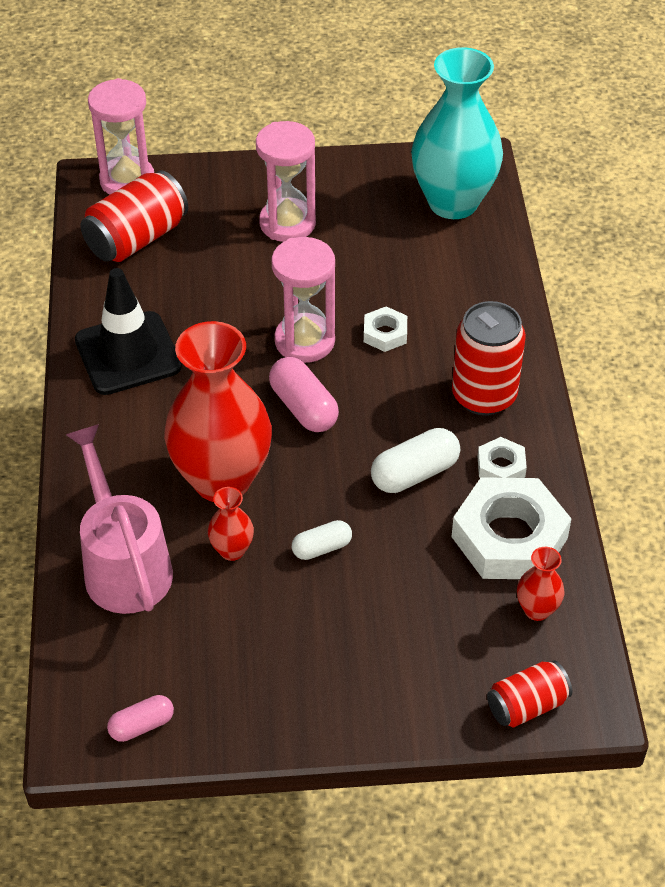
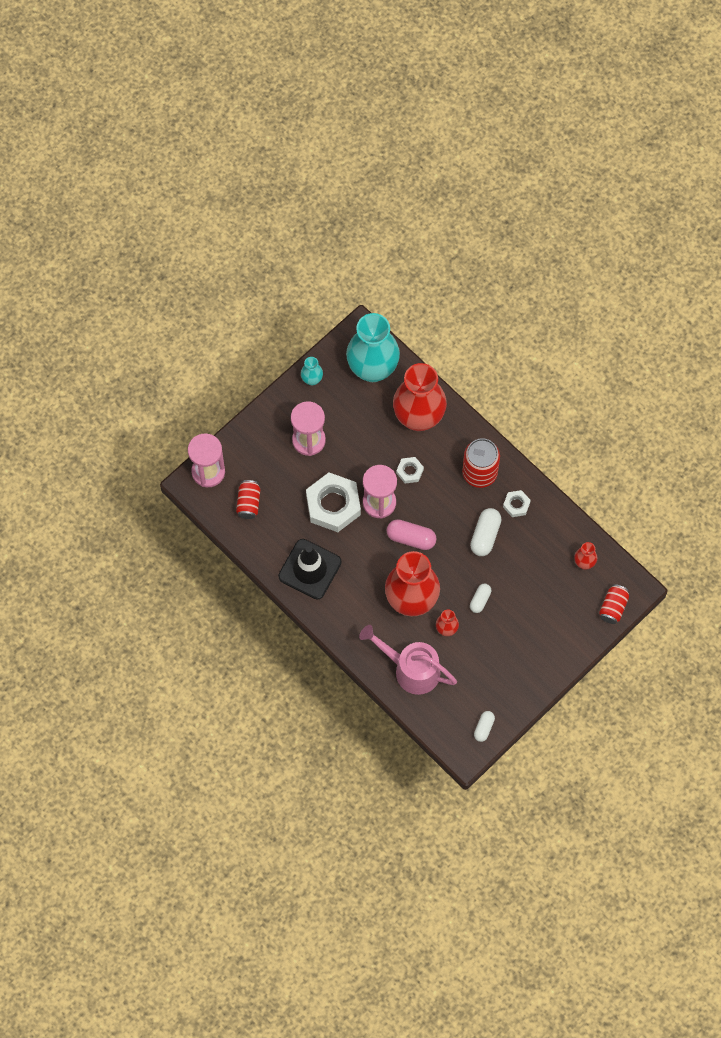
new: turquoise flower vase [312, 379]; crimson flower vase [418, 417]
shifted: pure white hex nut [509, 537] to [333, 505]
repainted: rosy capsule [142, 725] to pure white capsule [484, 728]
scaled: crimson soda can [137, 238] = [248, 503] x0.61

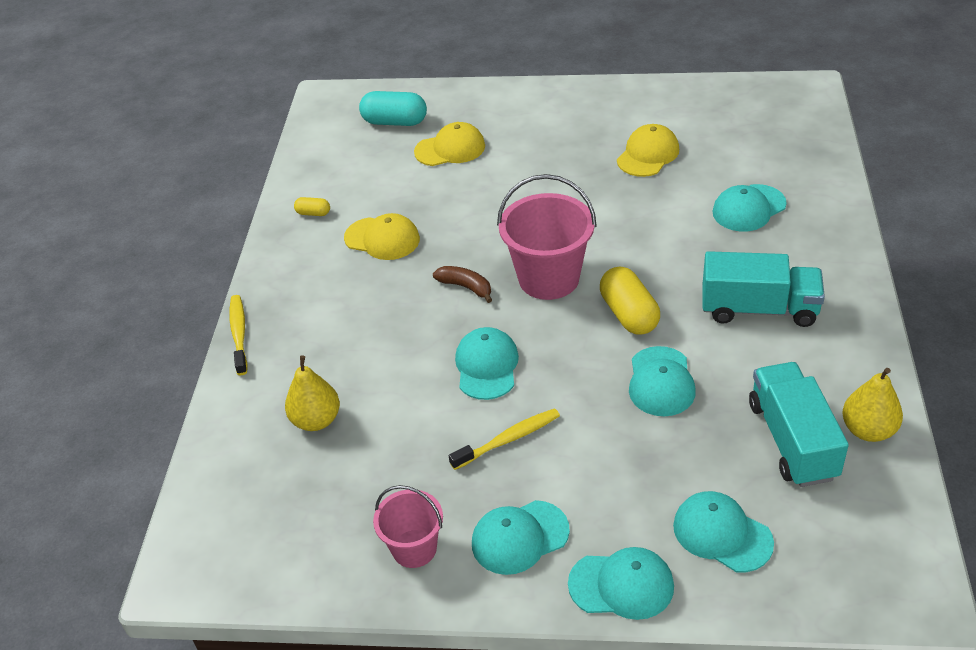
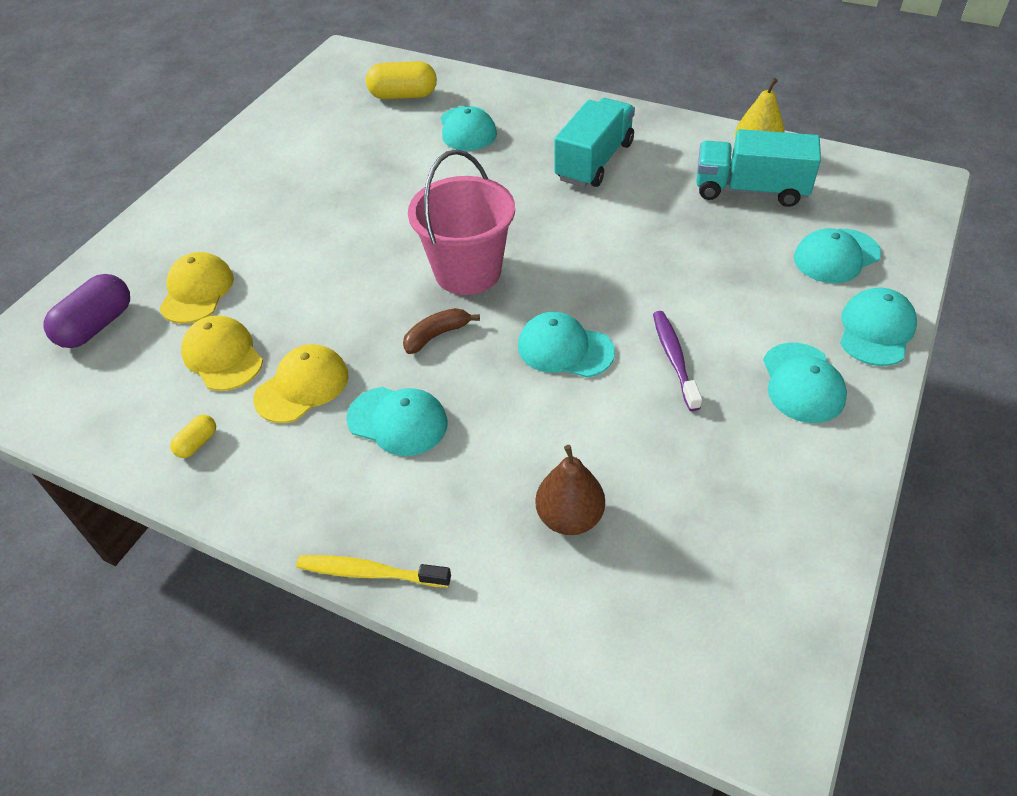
gone: rosy bucket [414, 548]
shifted: bright yellow cap [648, 154] to [223, 356]; turquoise cap [661, 382] to [397, 421]; bright yellow capsule [629, 314] to [403, 95]
repainted: turquoise capsule [395, 122] to royal purple capsule [97, 326]; bright yellow pear fruit [316, 420] to brown pear fruit [569, 517]; bright yellow dental brush [508, 439] to royal purple dental brush [674, 359]

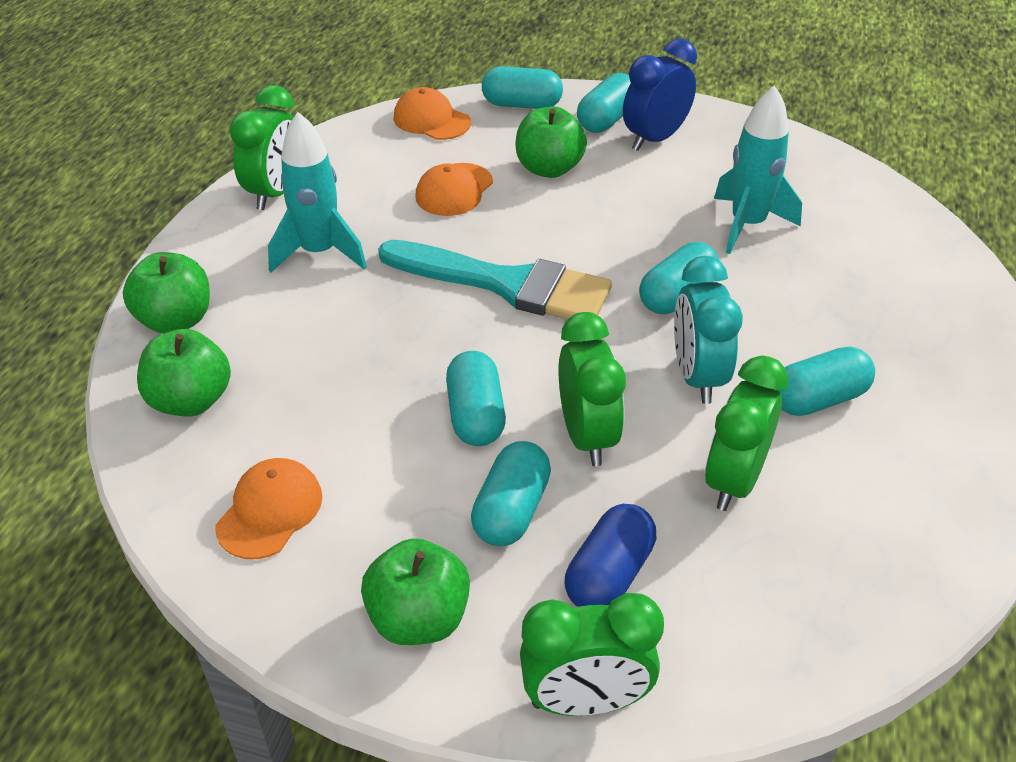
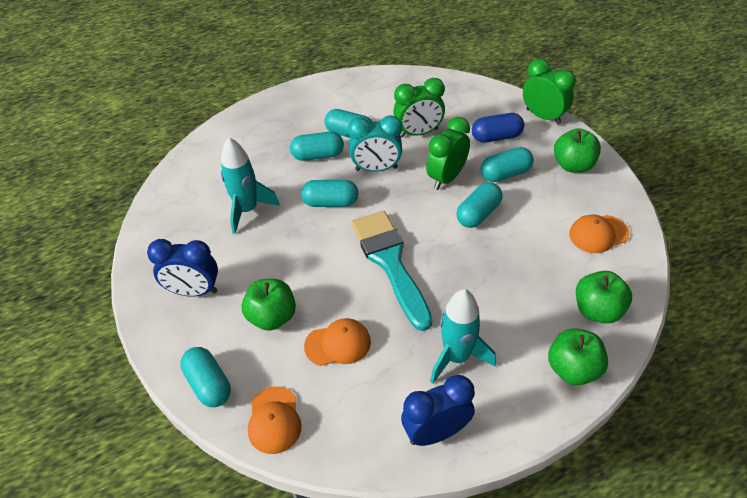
shifted: turquoise capsule [606, 119] to [318, 155]
repainted: leaf-green clock [276, 193] to cobalt clock [436, 432]
rotated: turquoise clock [697, 377] = [376, 169] 45 degrees clockwise

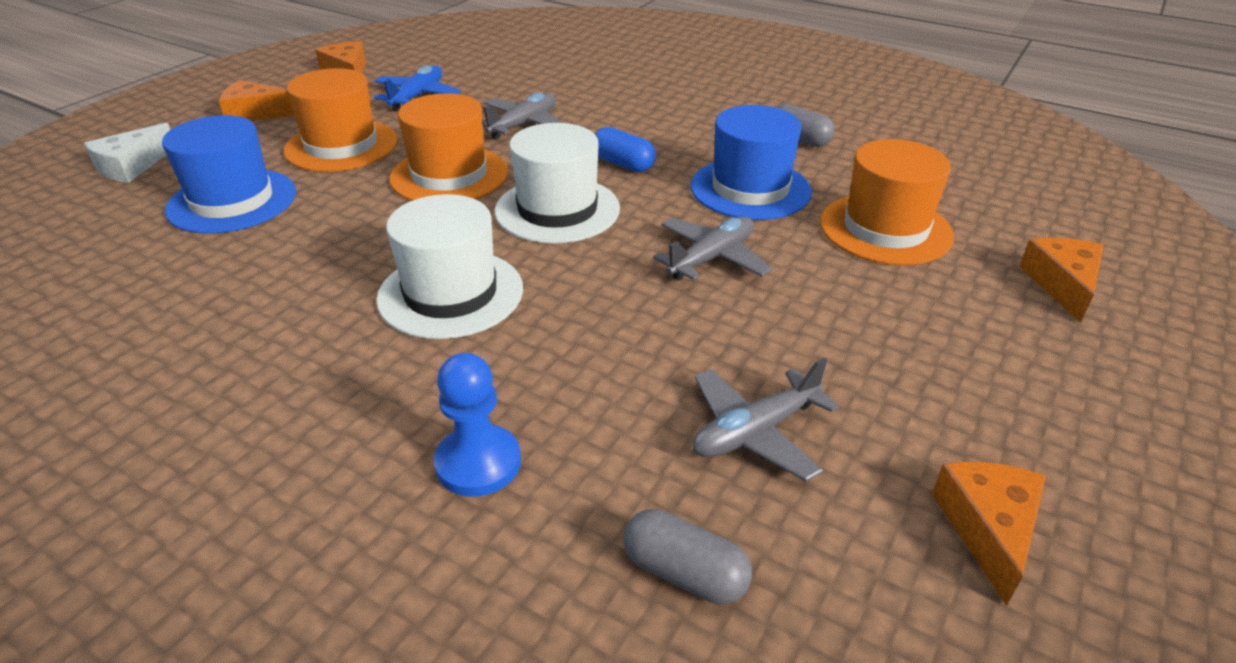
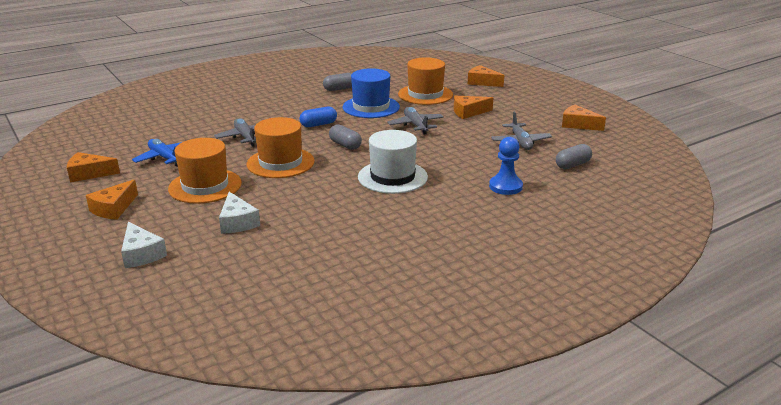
new: orange-coloured piece of cheese [468, 112]
swapped: cobalt tall hat [232, 201] to pure white piece of cheese [237, 222]; pure white tall hat [557, 210] to grey capsule [345, 145]

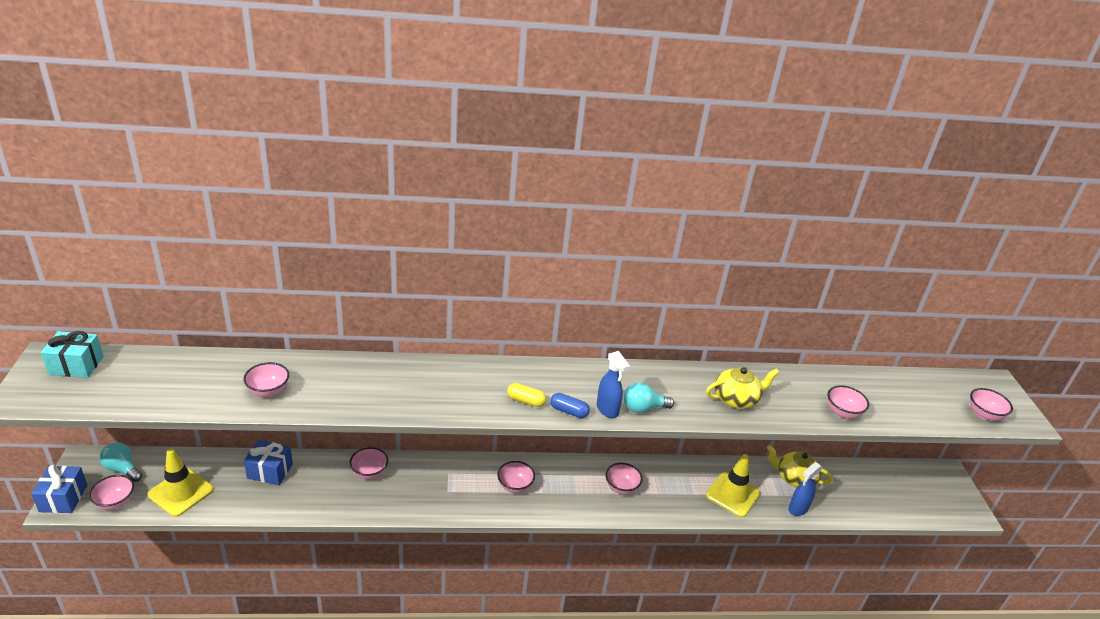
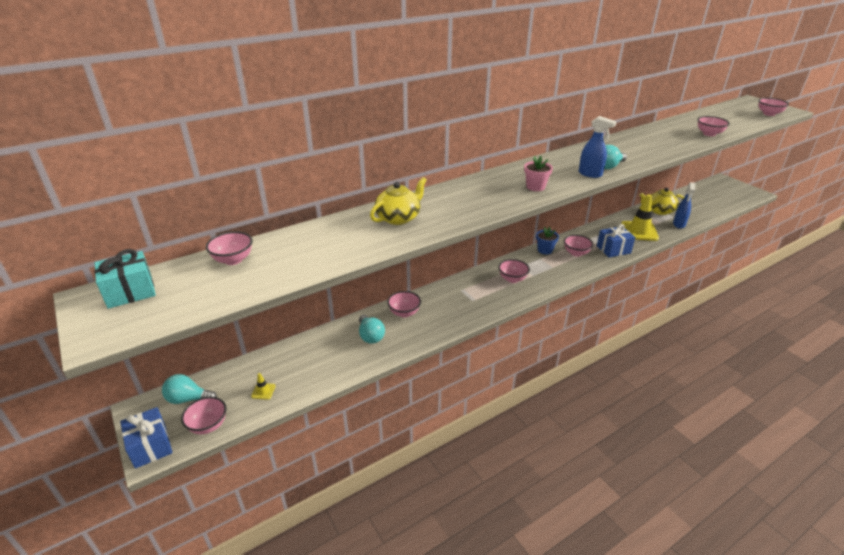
gone: cobalt capsule [569, 411]
new: turquoise bulb [370, 336]; cobalt plant pot [545, 250]
shifted: rosy deep dish [268, 391] to [233, 260]; bright yellow teapot [736, 399] to [398, 218]; cobalt present [270, 471] to [613, 249]
swapped: bright yellow capsule [526, 401] to rosy plant pot [535, 187]
scaled: bright yellow safety cone [181, 492] = [263, 391] x0.42

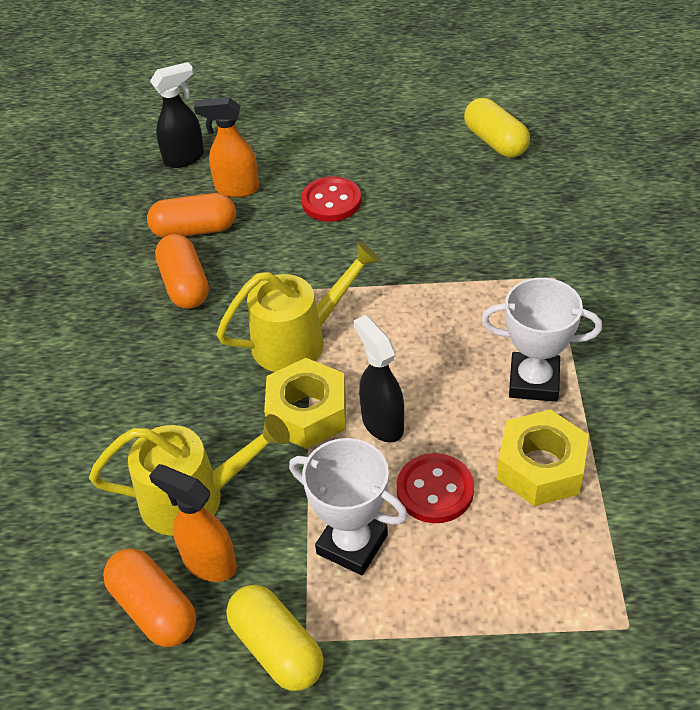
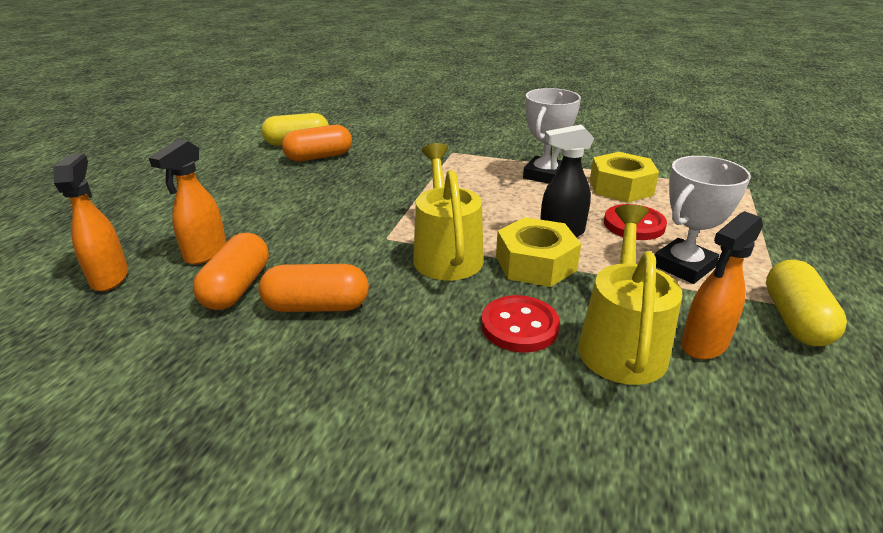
shifted: orange-coloured capsule [154, 609] to [319, 157]; crimson sewing button [331, 201] to [519, 326]
repainted: jet-black spray bottle [185, 158] to orange-coloured spray bottle [110, 277]
rotated: bright yellow capsule [277, 648] = [795, 320] 60 degrees counterclockwise

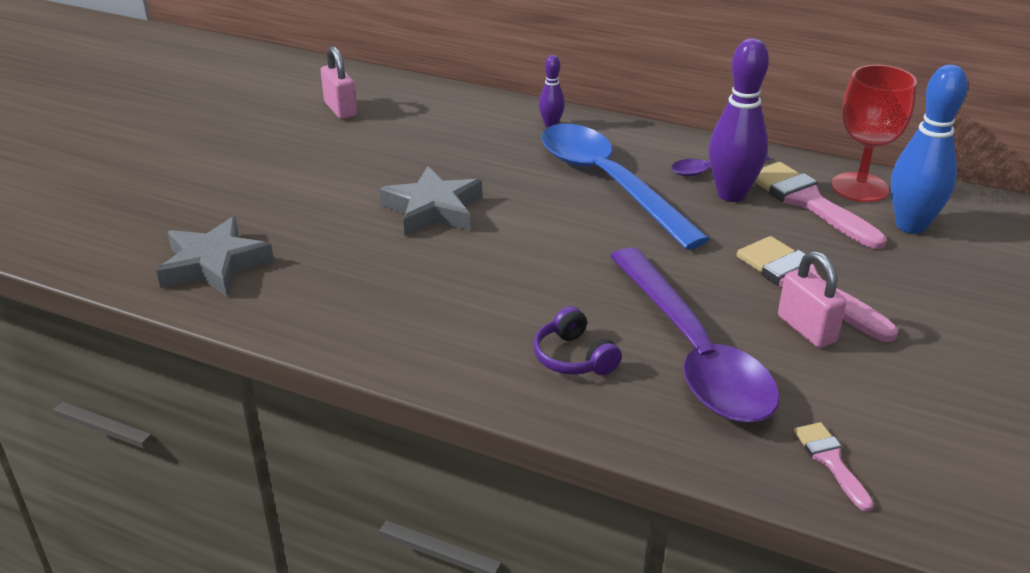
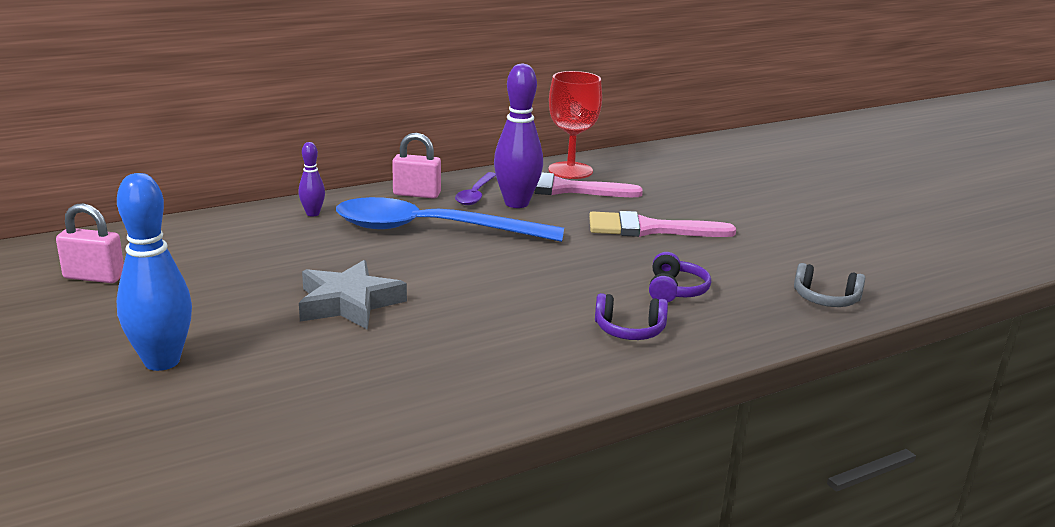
gone: grey five-pointed star [214, 265]
shifted: cobalt tenpin [910, 226] to [162, 361]; rosy padlock [806, 329] to [416, 194]
swapped: royal purple teaspoon [693, 352] to royal purple over-ear headphones [675, 290]; rosy paint brush [830, 461] to grey over-ear headphones [825, 299]

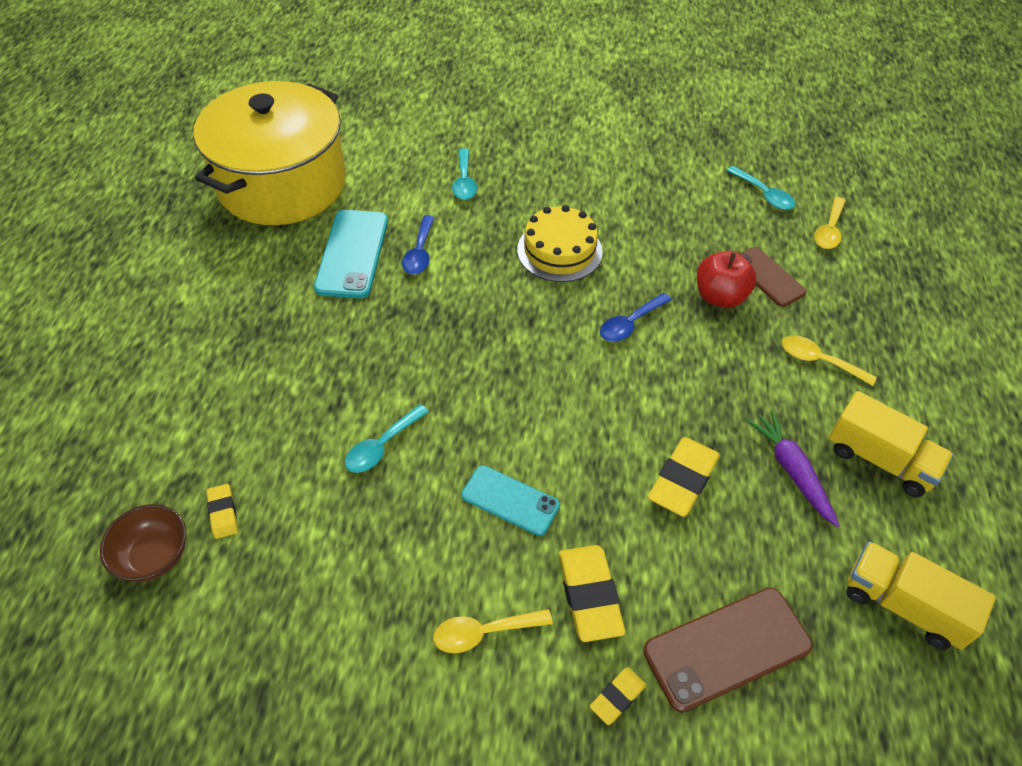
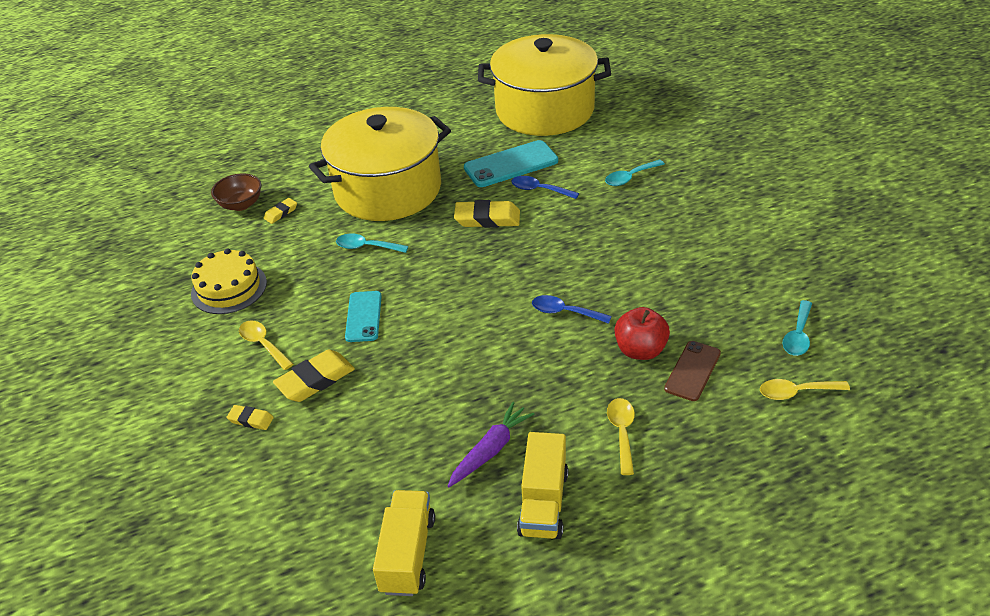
gone: brown mobile phone [727, 648]
new: bright yellow cooking pot [388, 189]
shifted: bright yellow layer cake [559, 251] to [229, 288]; bright yellow gum eraser [682, 480] to [487, 218]
rotated: cobalt teaspoon [419, 253] = [539, 190] 45 degrees clockwise

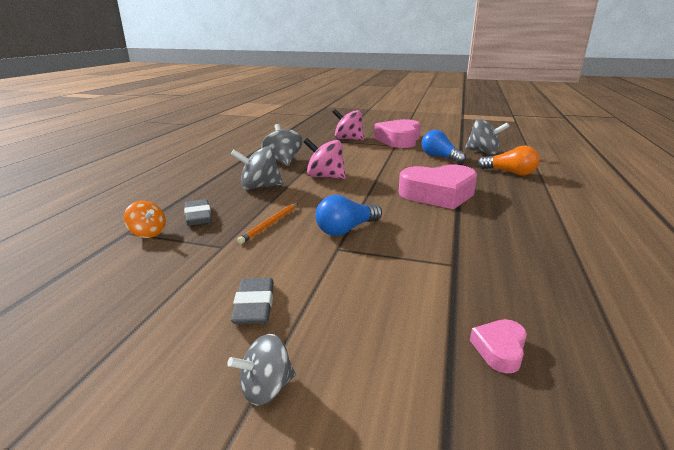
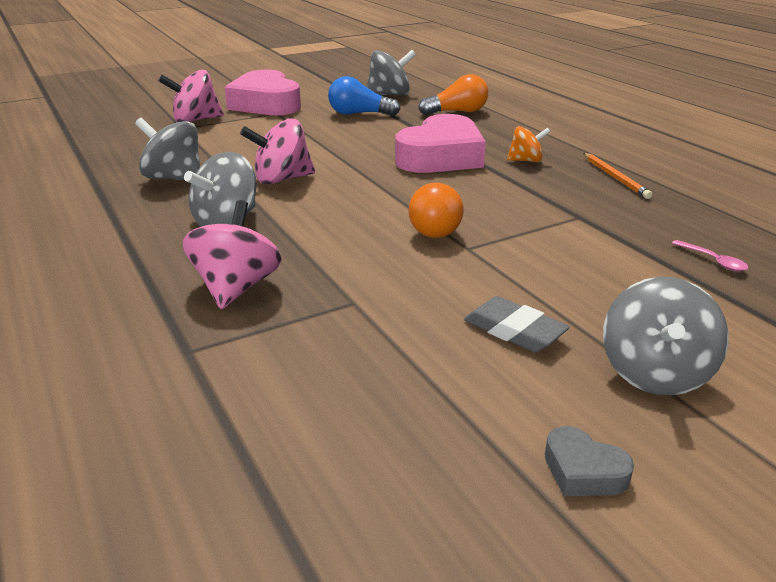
new: grey heart shape [583, 471]
shifted: orange-coloured whirligig [148, 233] to [526, 161]; orange-coloured lead pencil [270, 224] to [615, 177]
swapped: grey gum eraser [198, 216] to rosy whirligig [236, 288]; rosy heart shape [499, 349] to rosy teaspoon [713, 261]
repainted: cobalt bulb [346, 229] to orange-coloured bulb [436, 227]
scaled: grey whirligig [266, 388] = [654, 373] x1.61

